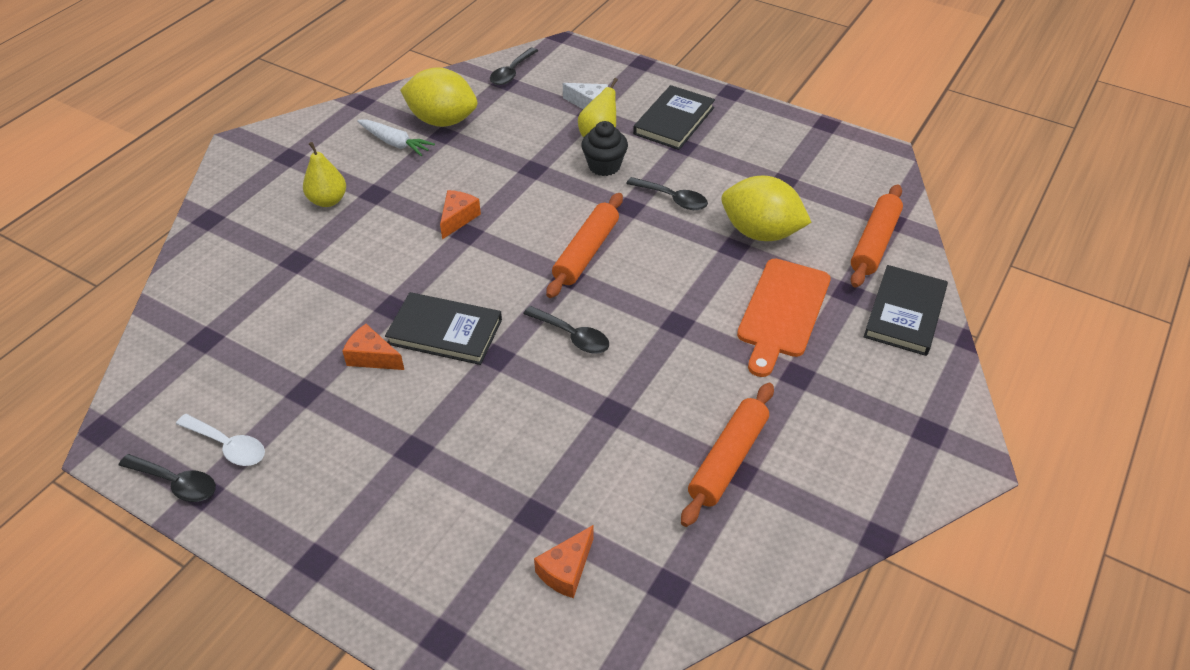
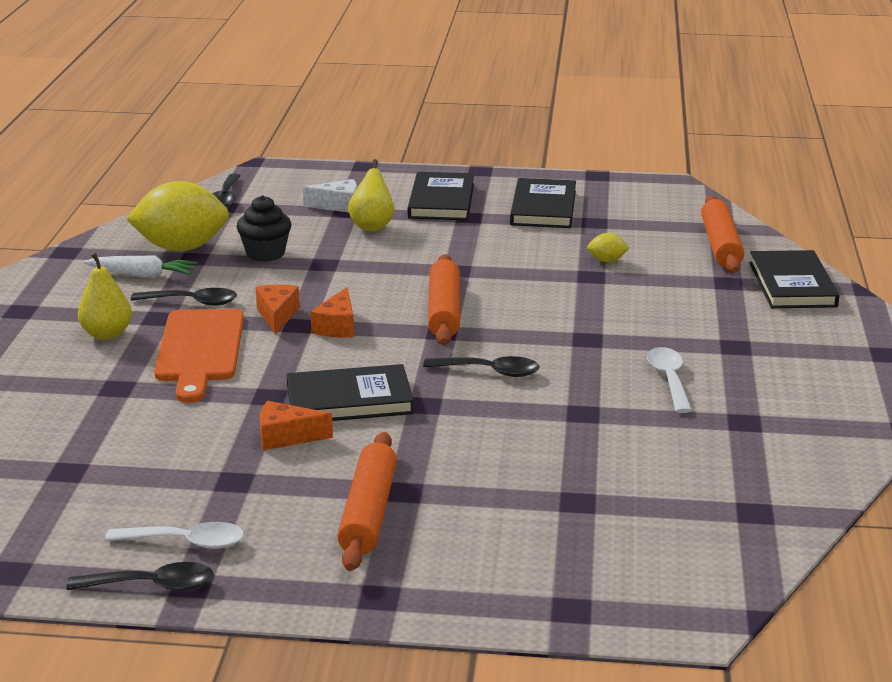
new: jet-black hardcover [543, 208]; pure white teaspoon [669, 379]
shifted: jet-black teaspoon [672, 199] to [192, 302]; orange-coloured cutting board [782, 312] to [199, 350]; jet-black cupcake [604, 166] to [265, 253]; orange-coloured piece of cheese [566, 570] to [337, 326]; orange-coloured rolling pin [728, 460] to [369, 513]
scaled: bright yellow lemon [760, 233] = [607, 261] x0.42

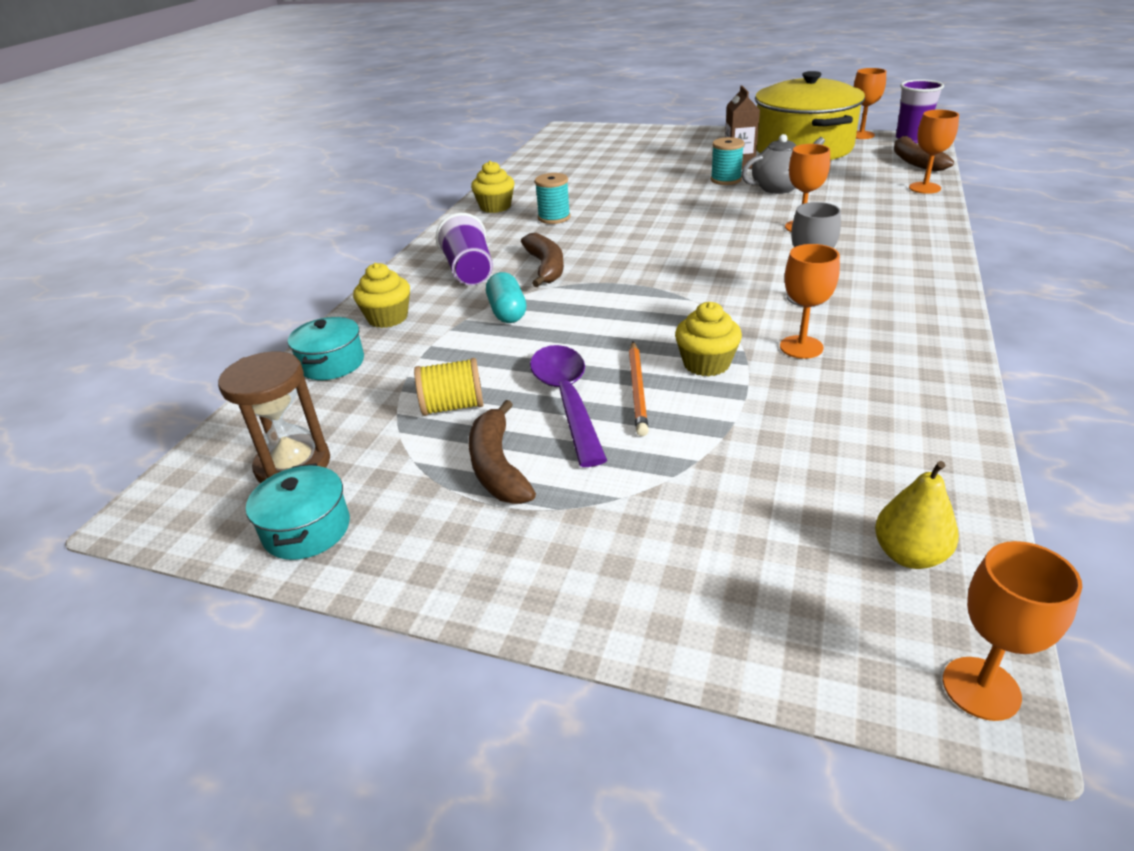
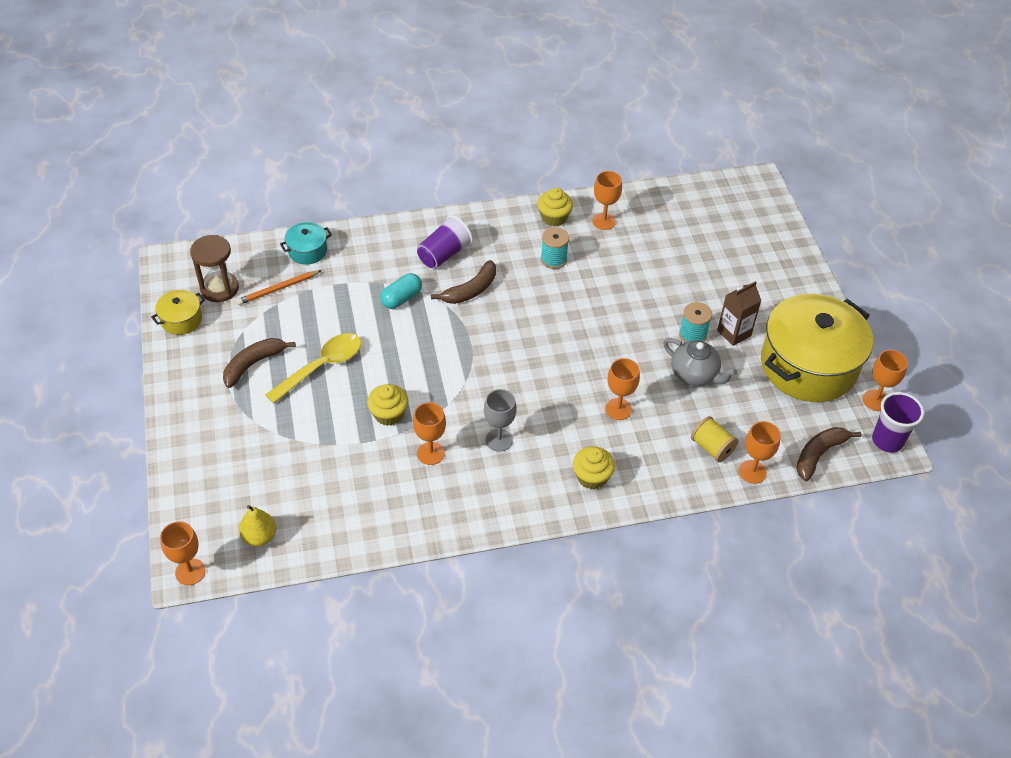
new: orange-coloured chalice [604, 221]
shifted: orange-coloured lead pencil [638, 390] to [278, 289]; bright yellow cupcake [387, 318] to [592, 477]; bright yellow reel of thread [453, 406] to [712, 447]
repainted: turquoise cooking pot [307, 529] to bright yellow cooking pot [181, 320]; royal purple teaspoon [567, 400] to bright yellow teaspoon [322, 366]

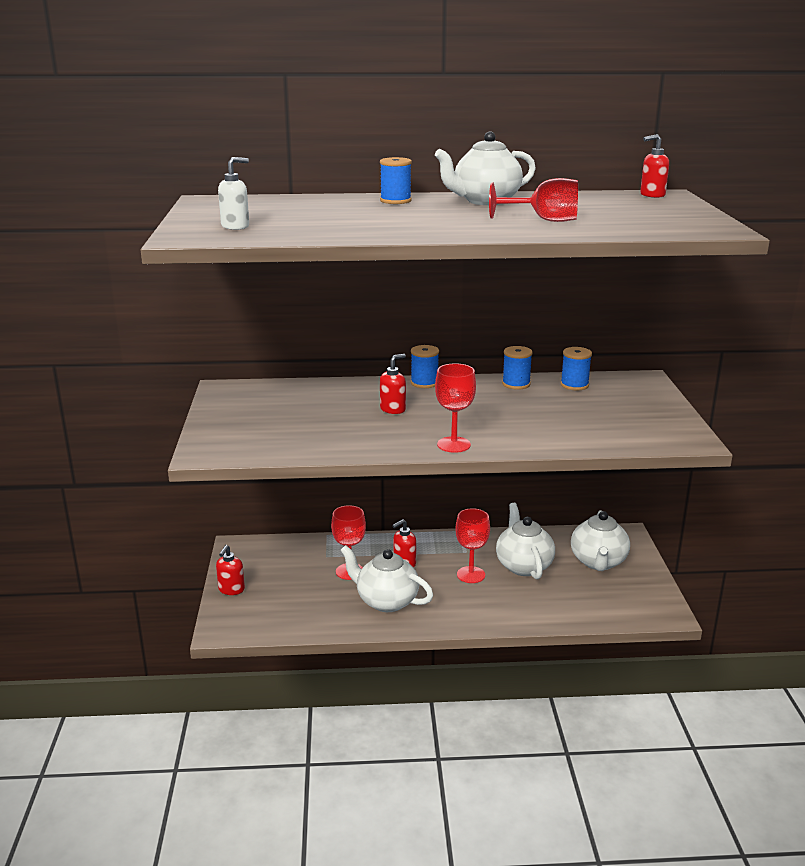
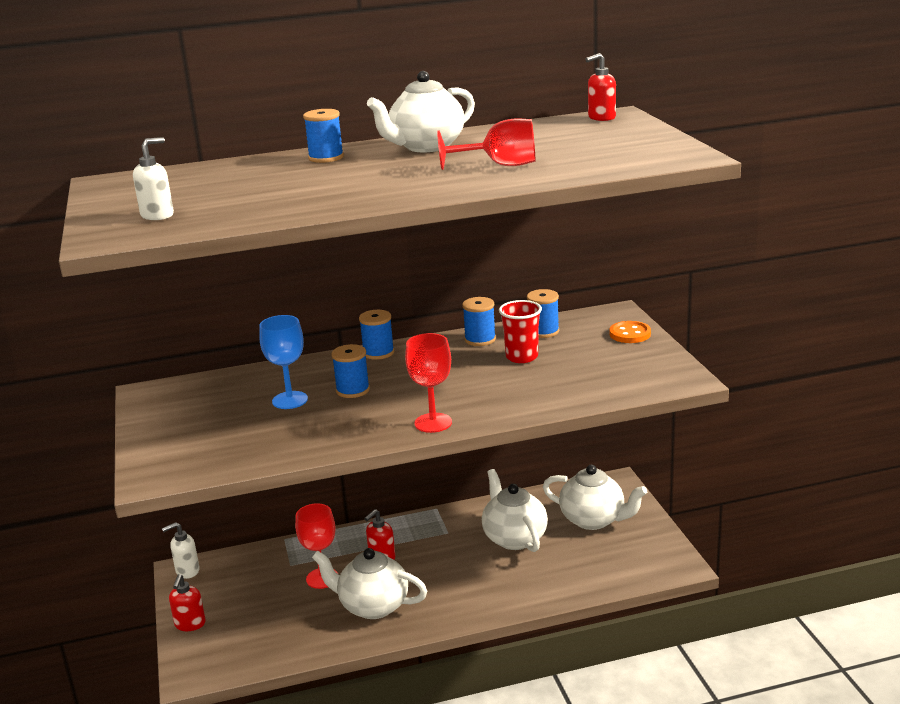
gone: crimson chalice [471, 575]
new: pure white soap dispenser [187, 571]; cobalt chalice [290, 400]; crimson tumbler [522, 357]; orange-coloured sewing button [630, 334]
swapped: crimson soap dispenser [393, 409] to cobalt reel of thread [353, 390]
rotated: pure white teapot [598, 562] = [593, 520] 60 degrees counterclockwise

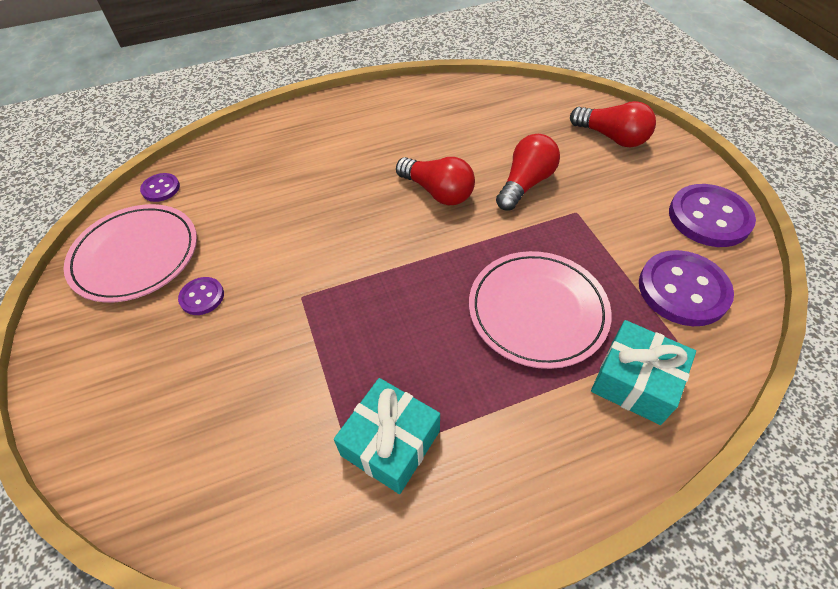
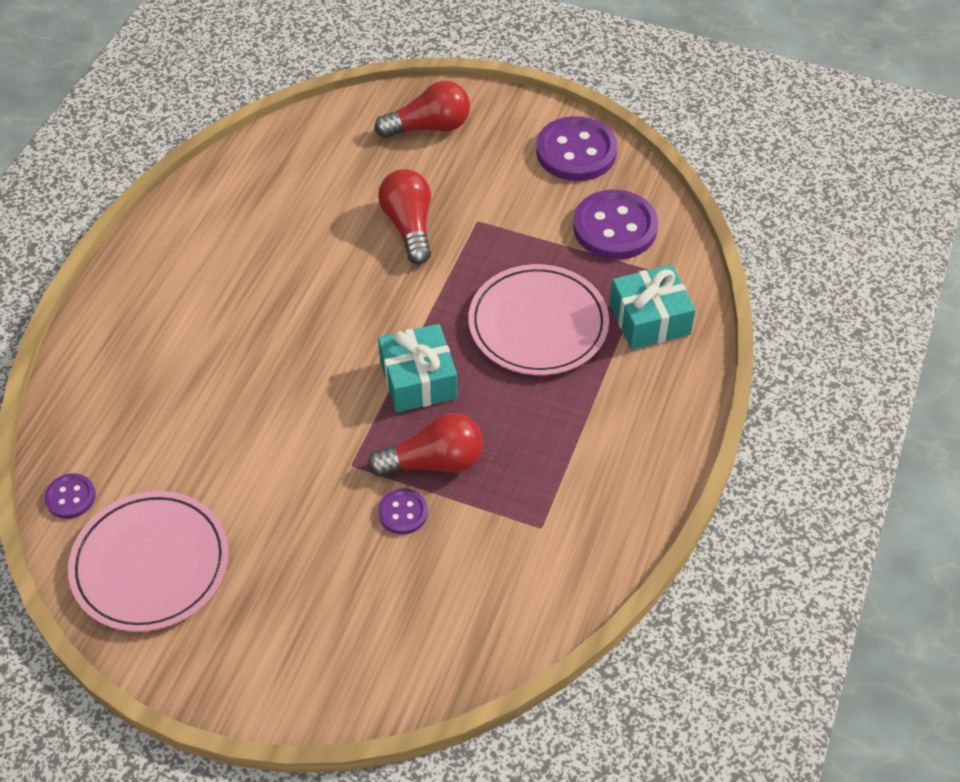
shifted: crimson bulb [437, 192] to [434, 462]; turquoise present [390, 443] to [418, 380]; royal purple sewing button [202, 297] to [403, 513]

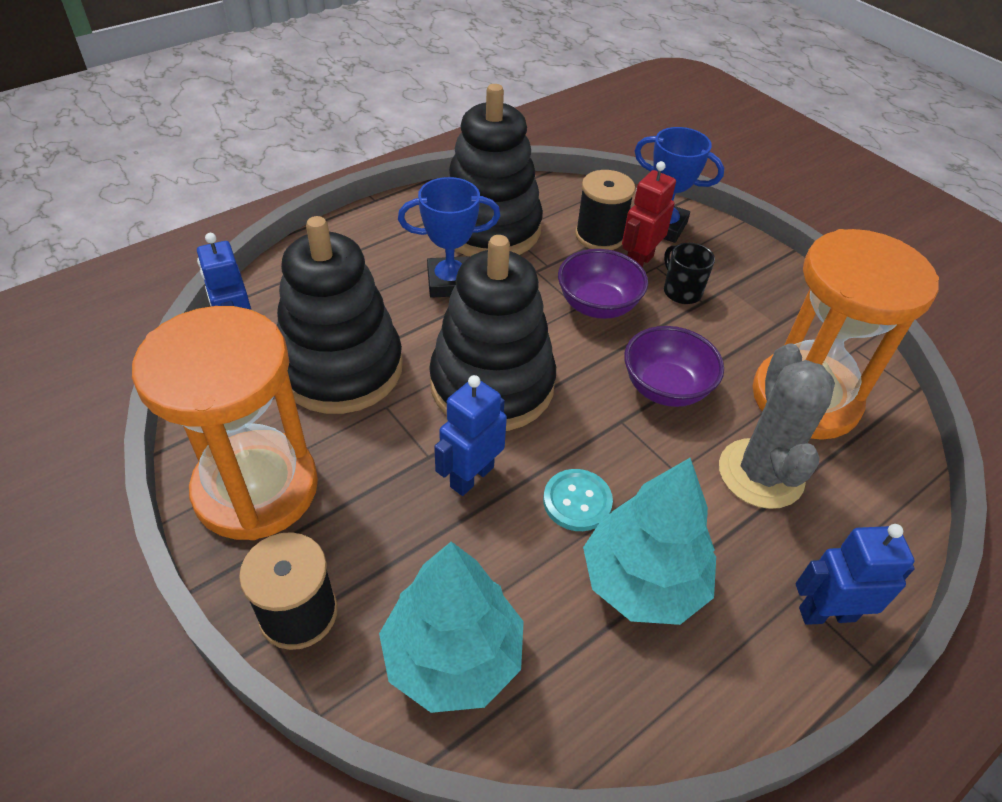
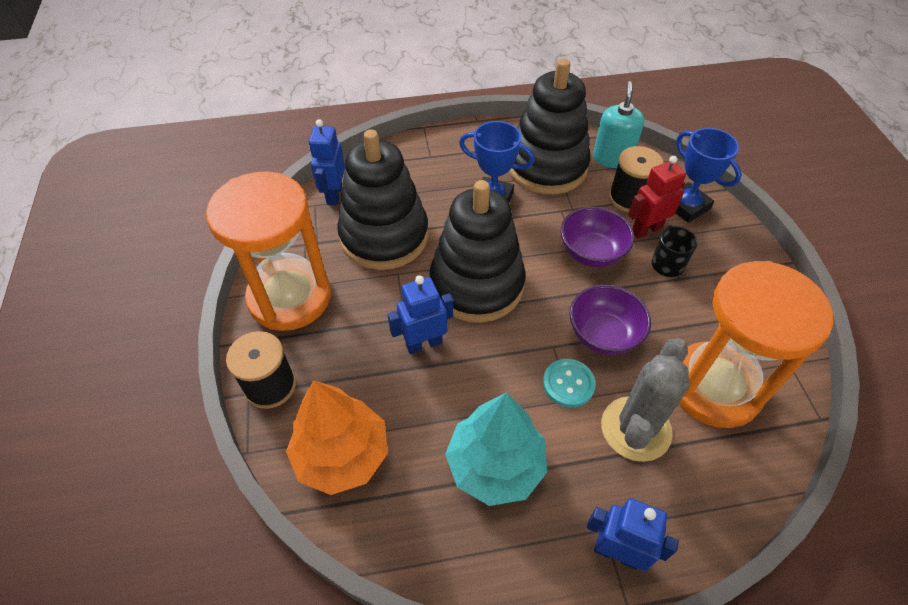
new: turquoise soap dispenser [612, 158]
shifted: turquoise sewing button [577, 501] to [568, 384]
repainted: turquoise toy tree [453, 656] to orange-coloured toy tree [342, 455]

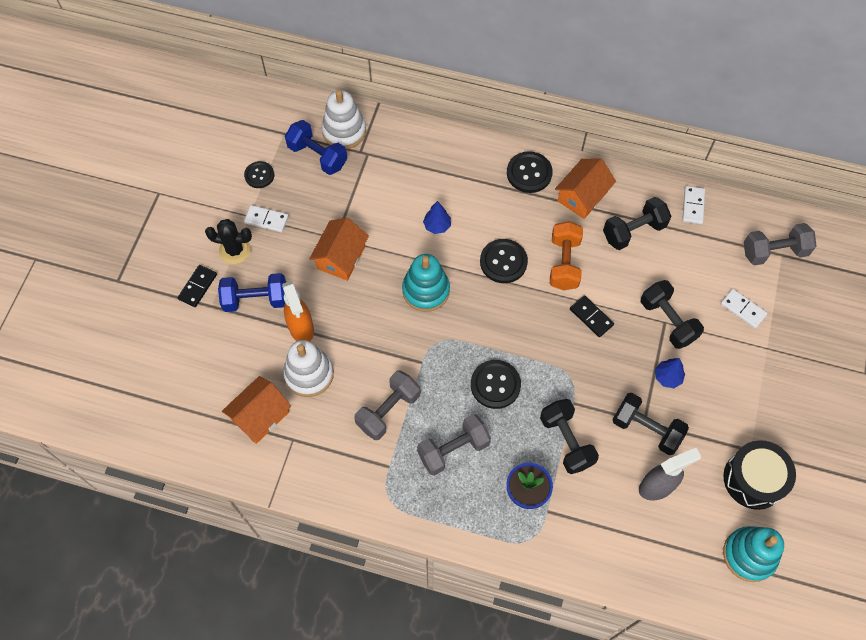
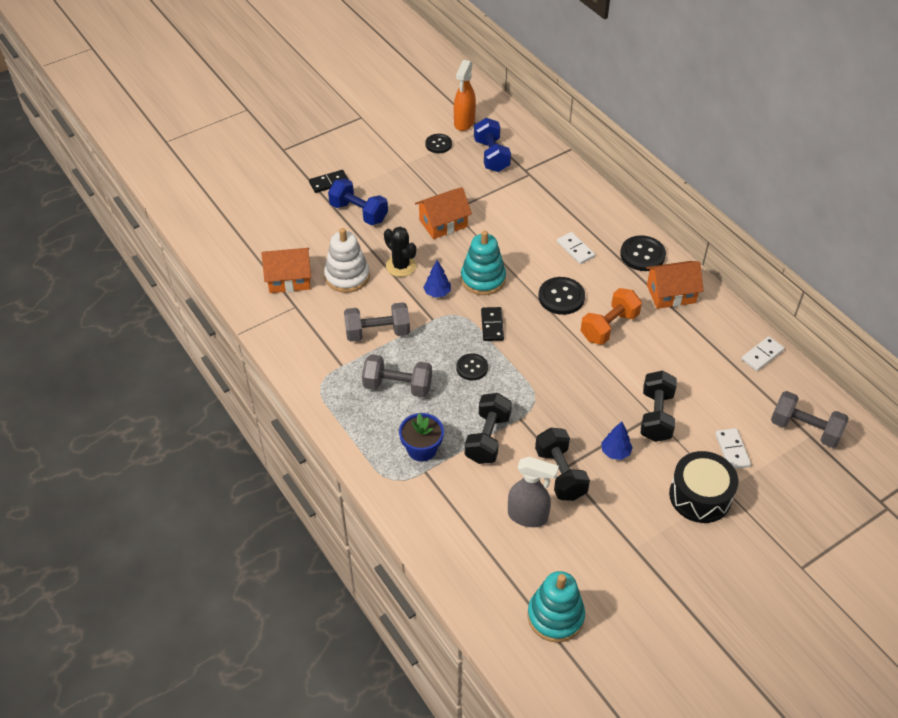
gone: pure white stacking toy [344, 131]; jet-black dumbbell [633, 231]
shifted: jet-black saguaro cactus [235, 250] to [401, 266]; cobalt toy tree [437, 226] to [437, 293]; orange-coloured spray bottle [301, 328] to [464, 123]; jet-black domino piece [591, 317] to [492, 325]; pure white domino piece [266, 220] to [575, 249]; jet-black drum [753, 479] to [700, 496]
scaled: jet-black sewing button [495, 385] = [472, 368] x0.65

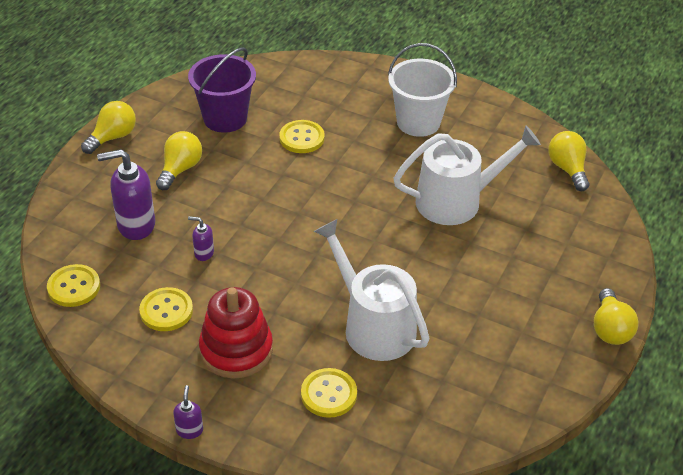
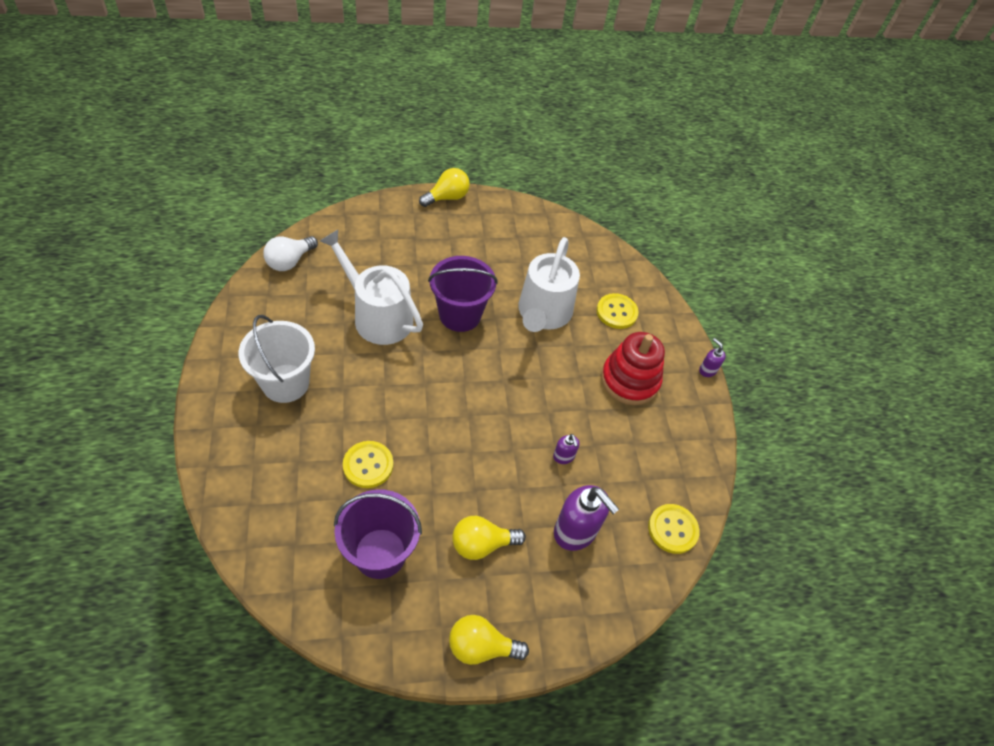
gone: bright yellow sewing button [166, 311]
new: royal purple bucket [460, 315]
repainted: bright yellow bulb [567, 169] to pure white bulb [290, 261]
rotated: royal purple soap dispenser [189, 430] = [707, 370] 90 degrees clockwise

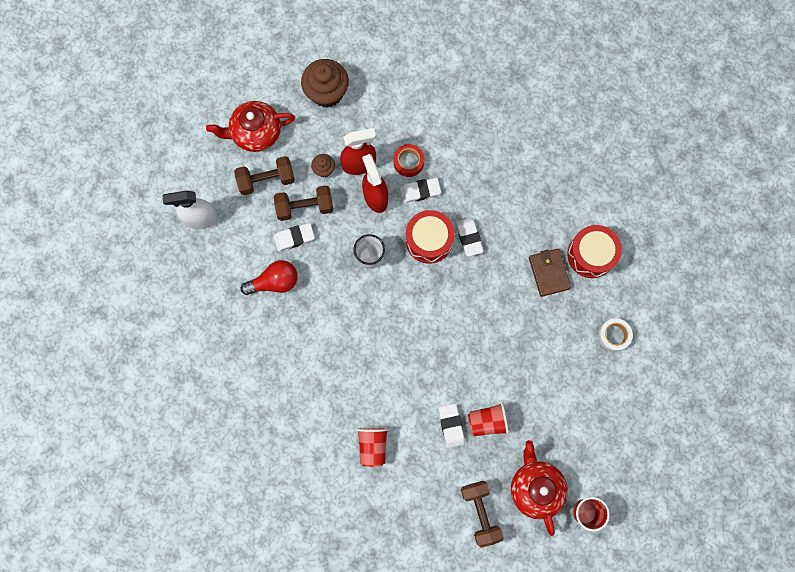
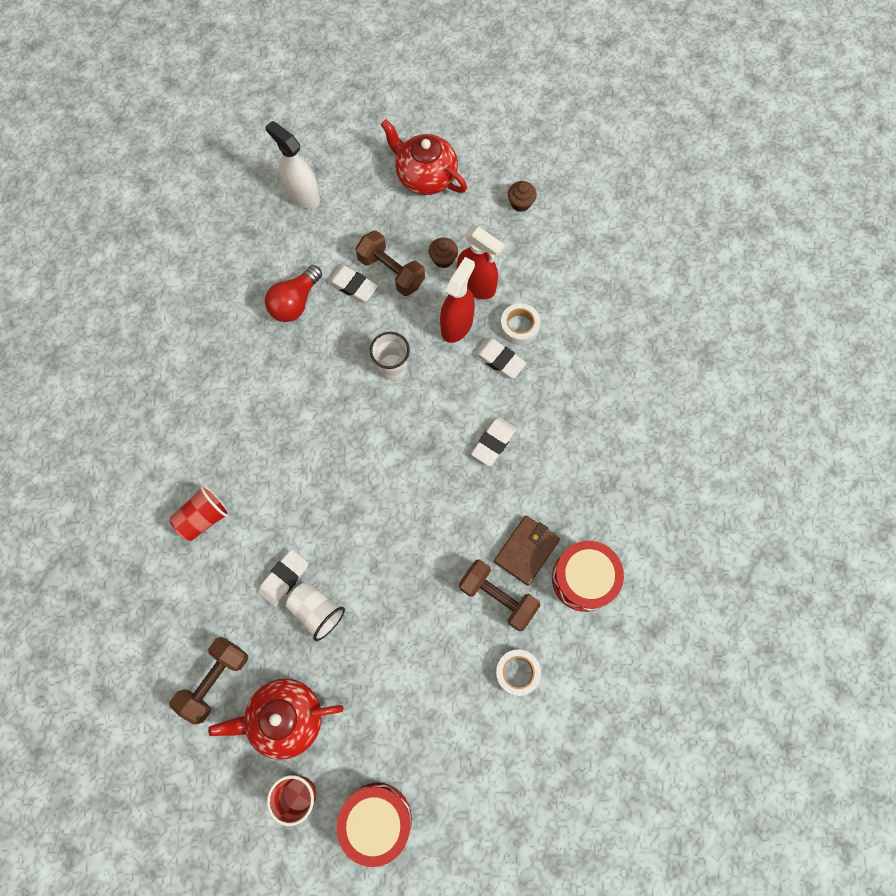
shifted: crimson drum [429, 240] to [376, 820]; brown dumbbell [266, 180] to [498, 597]
repainted: crimson tumbler [487, 421] to pure white tumbler [317, 611]; crimson tape [408, 162] to pure white tape [519, 327]
rotated: crimson teapot [535, 487] = [285, 718] 135 degrees counterclockwise; crimson bulb [274, 282] = [295, 302] 90 degrees clockwise
scaled: brown cupcake [327, 92] = [520, 203] x0.50

